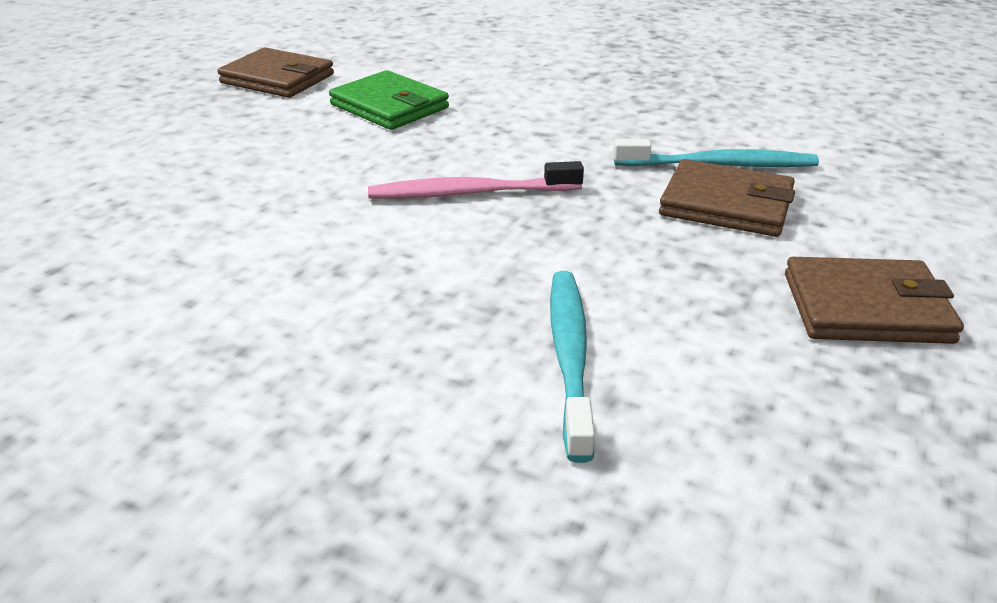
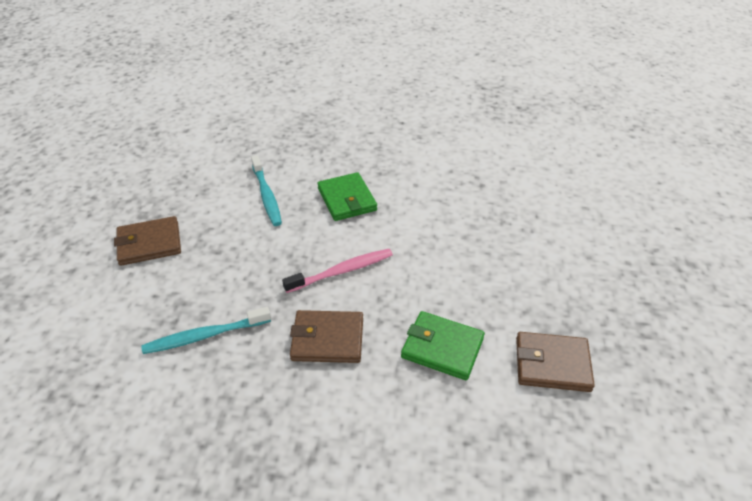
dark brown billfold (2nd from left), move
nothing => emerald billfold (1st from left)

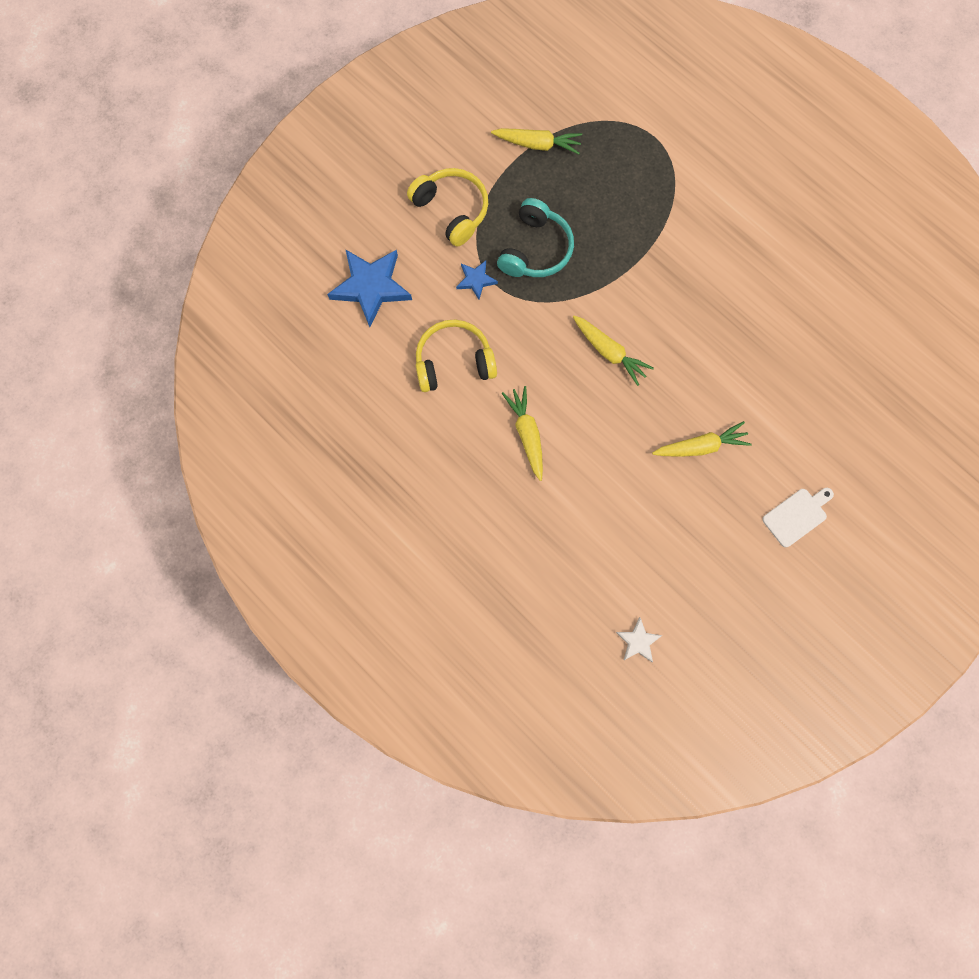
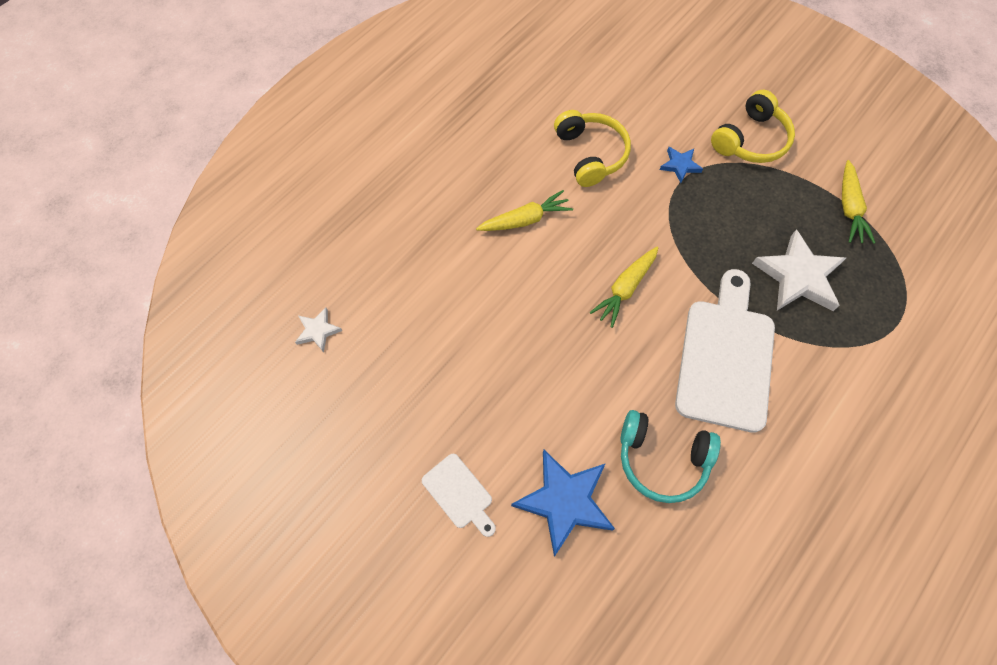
turquoise headphones, move
cobalt five-pointed star (1st from left), move
bright yellow root vegetable (4th from left) => nothing
nothing => white five-pointed star (2nd from left)
nothing => white cutting board (2nd from left)

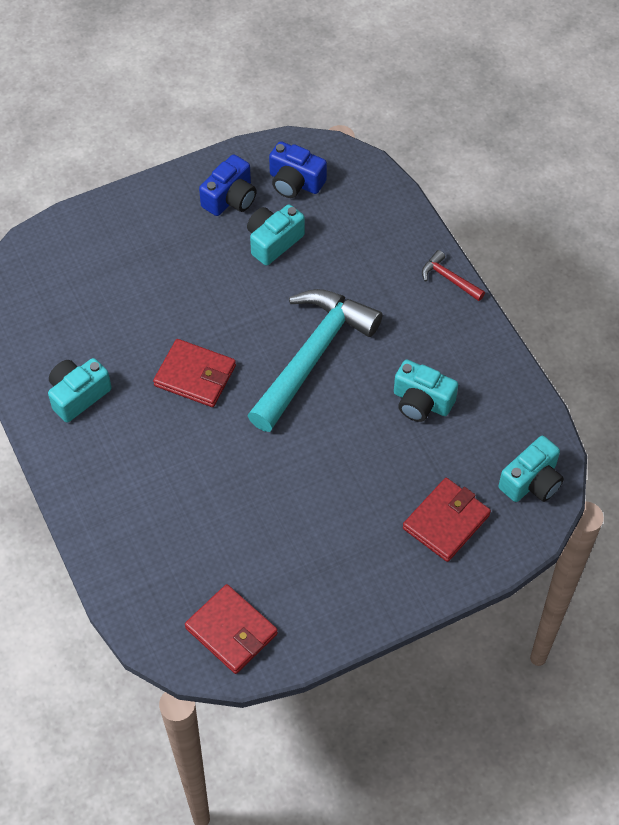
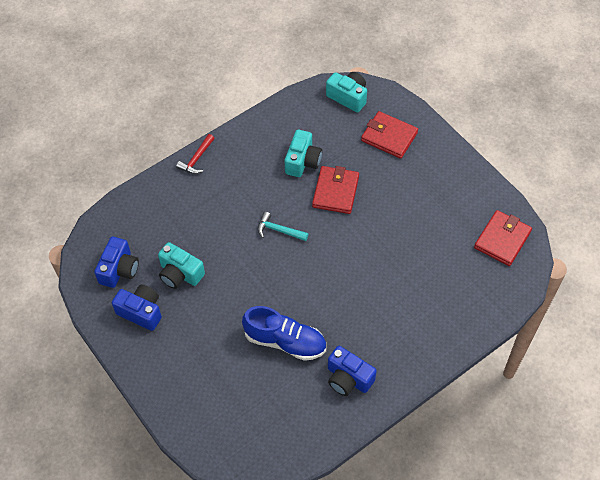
turquoise hammer, x0.41
crimson billfold (1st from left), move
turquoise photo camera (1st from left) => cobalt photo camera (3rd from left)
nothing => cobalt lace-up shoe

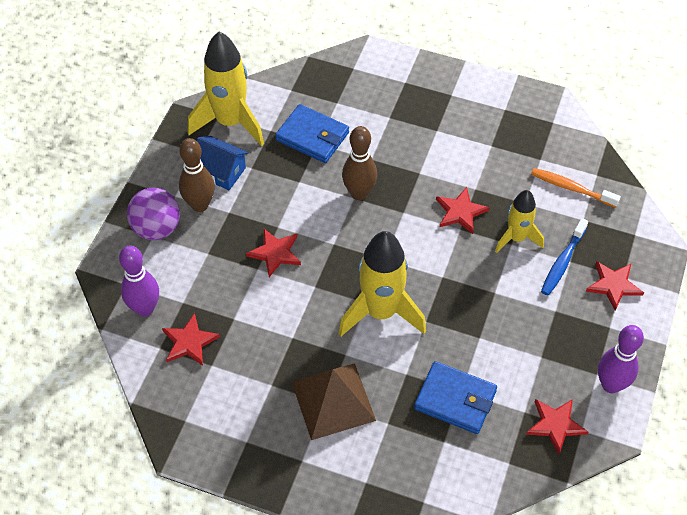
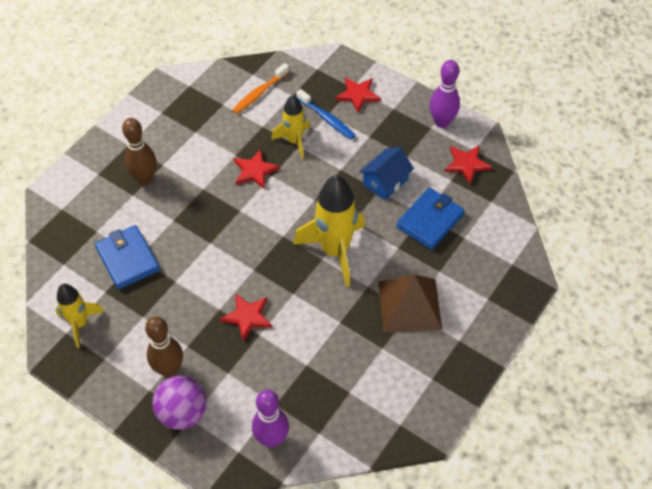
bright yellow toy rocket (1st from left), x0.59
cobalt billfold (1st from left), 75 degrees counterclockwise
dark brown bowling pin (2nd from left in the first image) => dark brown bowling pin (1st from left), move
cobalt house, move
crimson five-pointed star (1st from left) => nothing

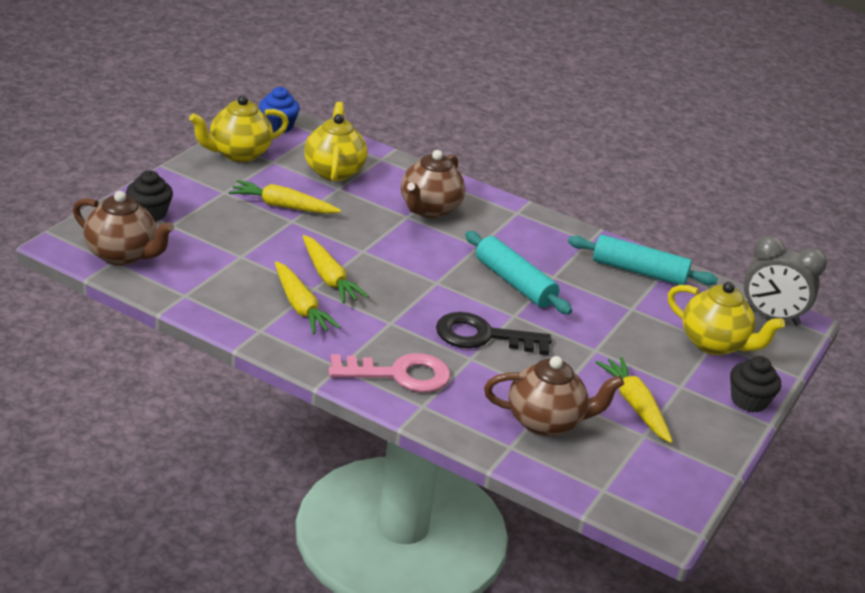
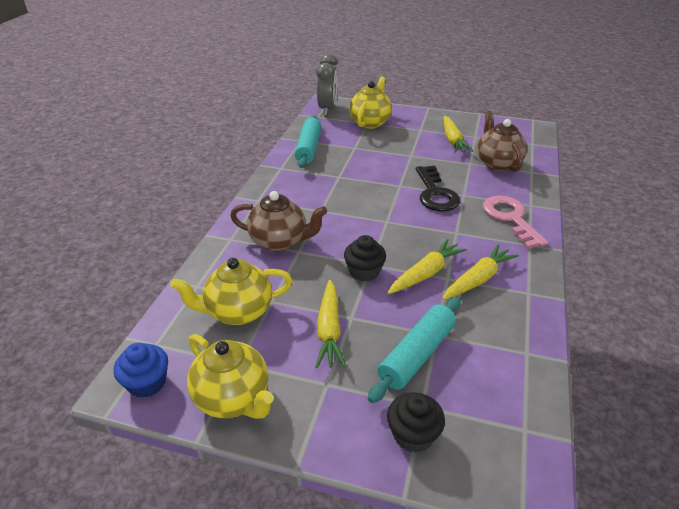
dark brown tea pot (1st from left) => nothing
turquoise pastry roller (1st from left in the first image) => turquoise pastry roller (2nd from left), move
ebony fairy cake (2nd from left in the first image) => ebony fairy cake (1st from left), move
bright yellow root vegetable (4th from left in the first image) => bright yellow root vegetable (3rd from left), 60 degrees counterclockwise

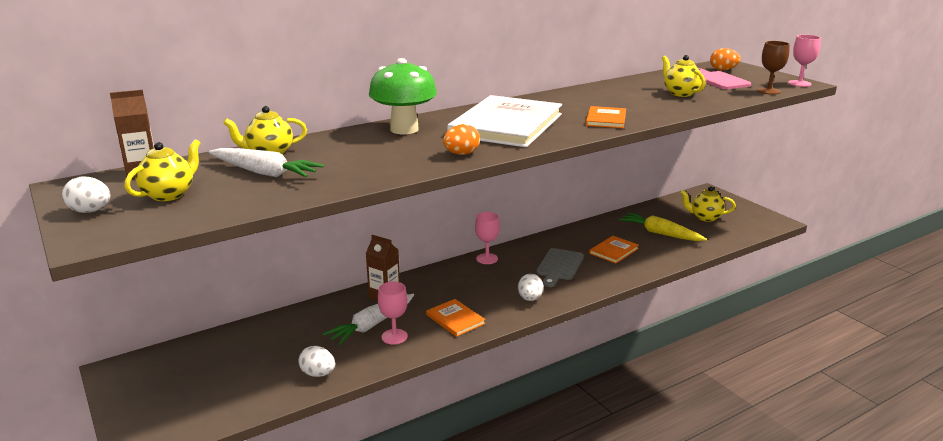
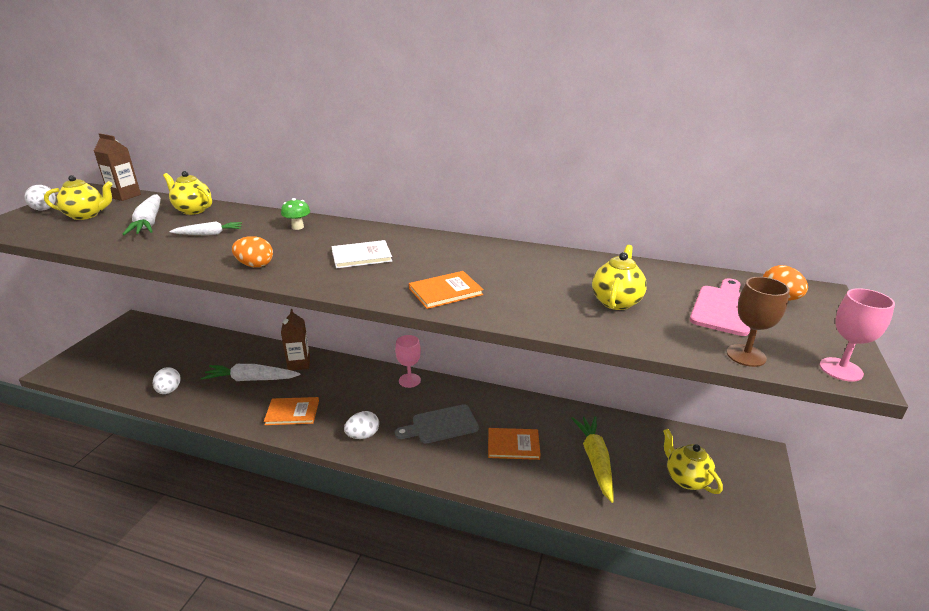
emerald fungus, x0.44
white hardback, x0.46
rose-pink chalice (1st from left) => nothing
orange-coloured hardback (1st from left), 75 degrees clockwise
nothing => white root vegetable (2nd from left)

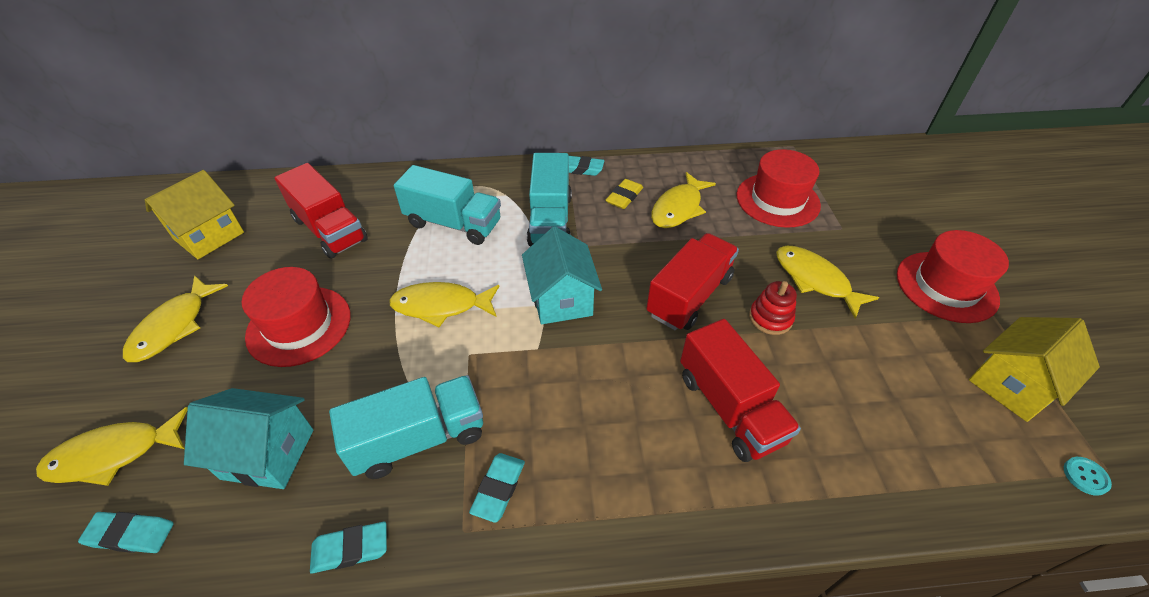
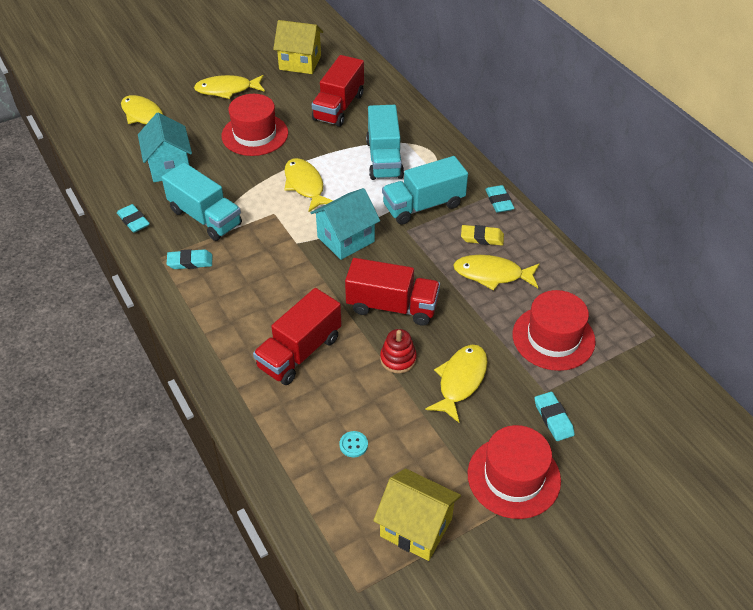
turquoise shirt button, move
turquoise eraser (1st from left in the first image) => turquoise eraser (4th from left), move

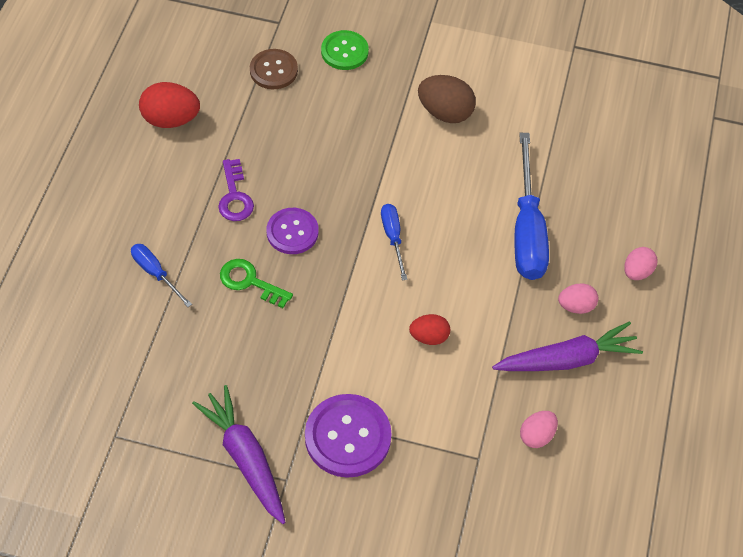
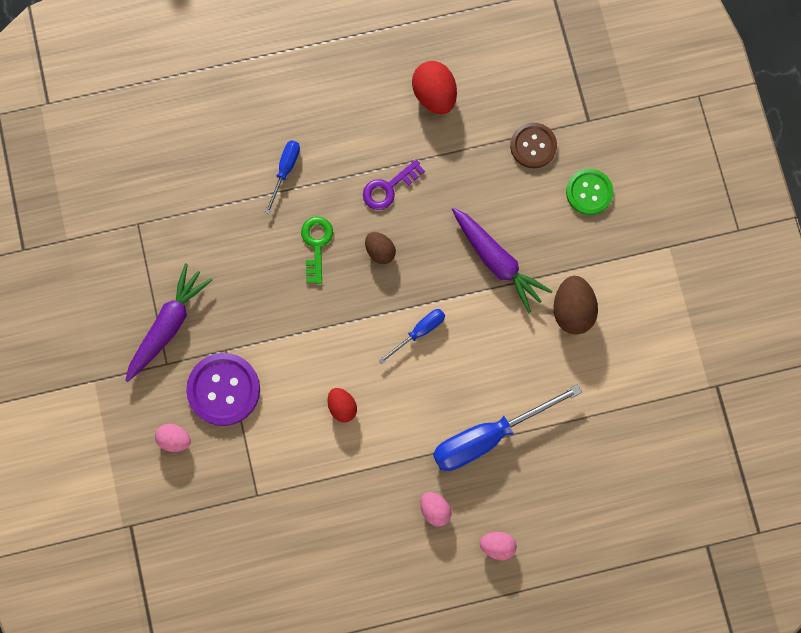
violet shirt button (1st from left) => dark brown egg (1st from left)
violet root vegetable (2nd from left), move
rose-pink egg (1st from left), move

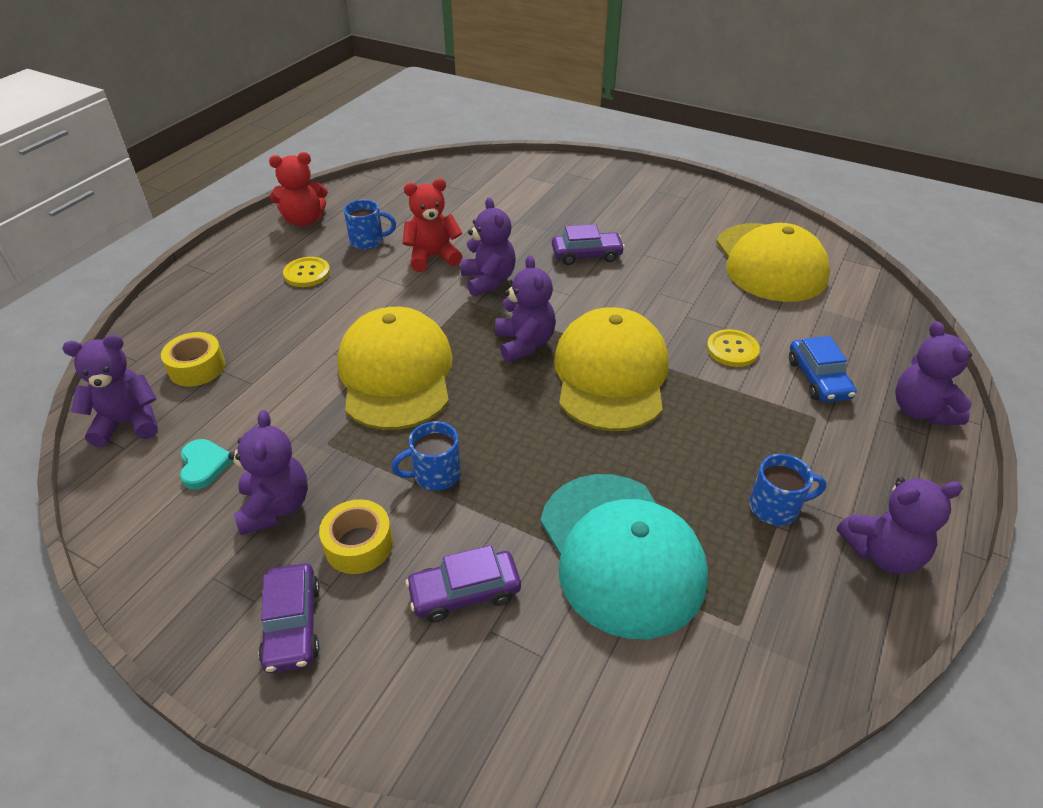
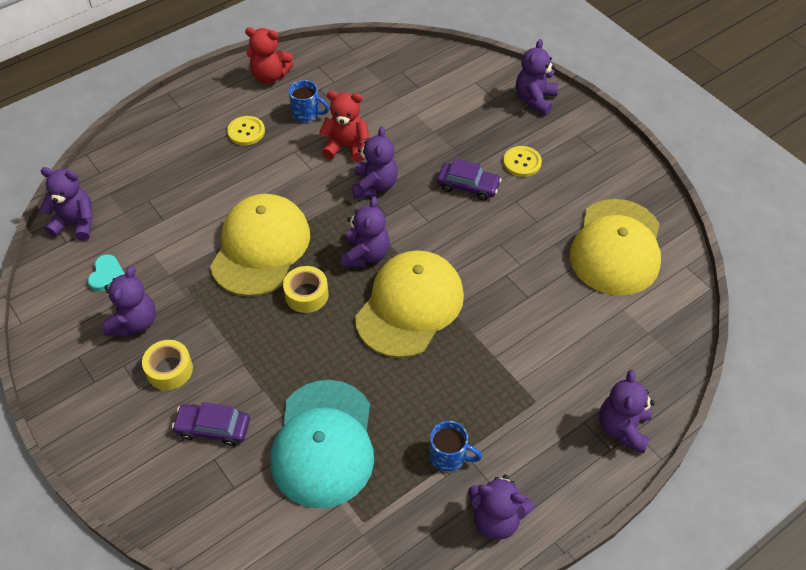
bright yellow shirt button (2nd from left), move
bright yellow roll of tape (1st from left in the first image) => bright yellow roll of tape (2nd from left), move
cobalt automobile => nothing
cobalt coffee mug (2nd from left) => nothing
violet automobile (1st from left) => nothing
nothing => violet teddy (6th from left)

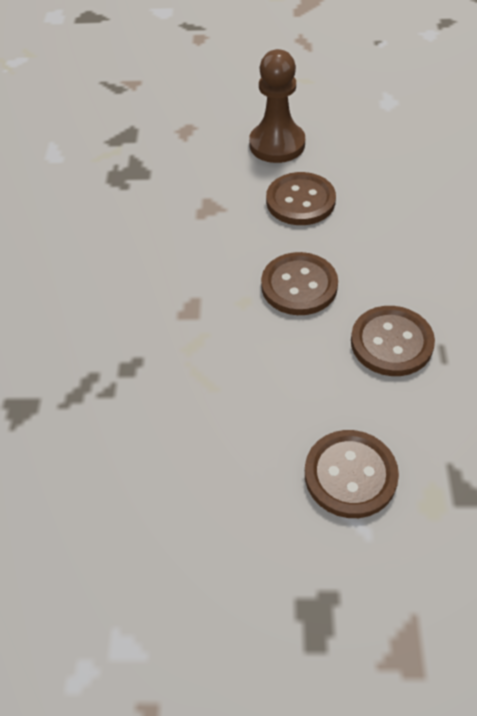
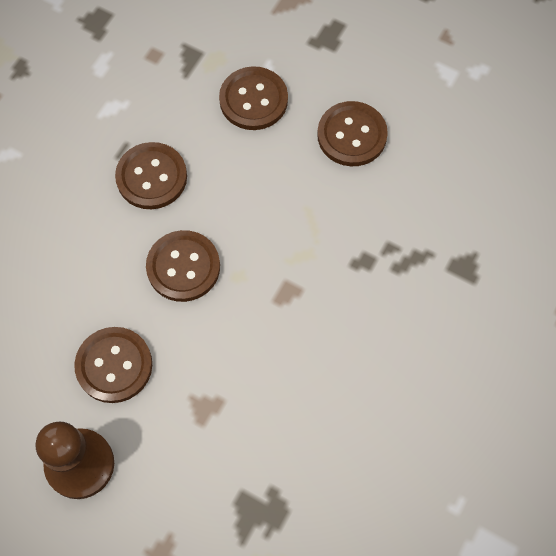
nothing => dark brown shirt button (5th from left)

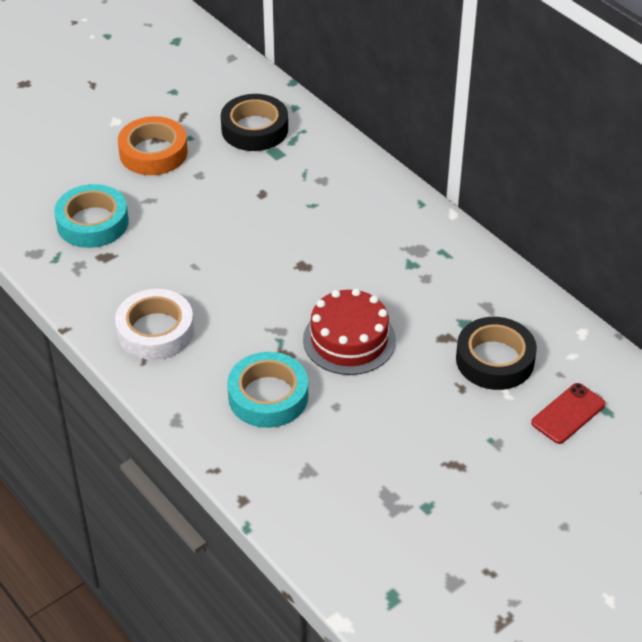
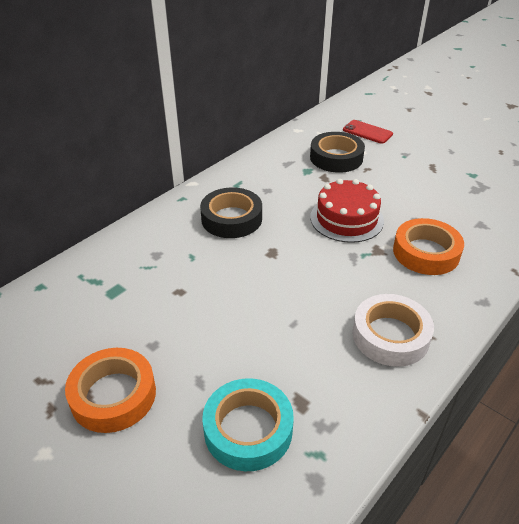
ebony roll of tape (1st from left), move
turquoise roll of tape (2nd from left) => orange-coloured roll of tape (2nd from left)

